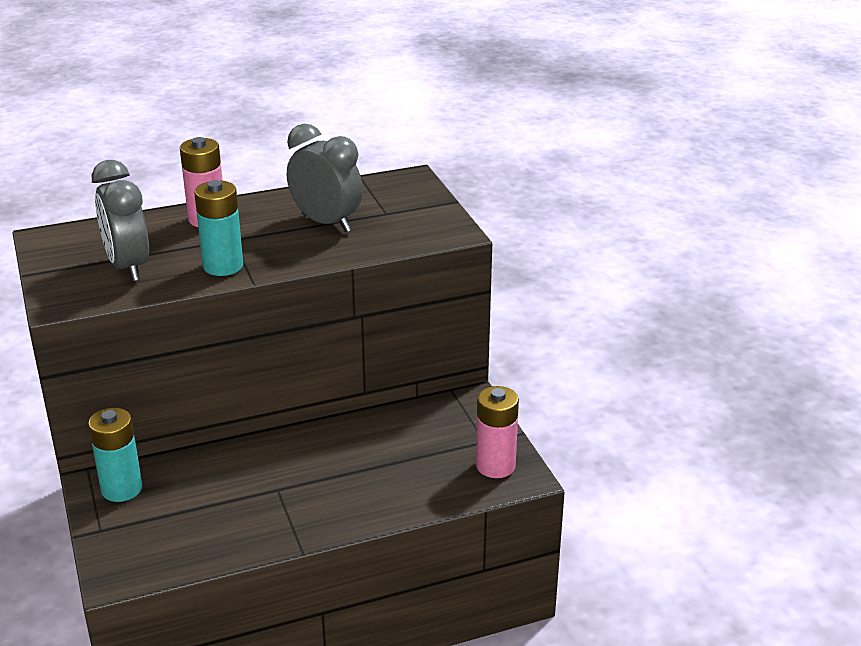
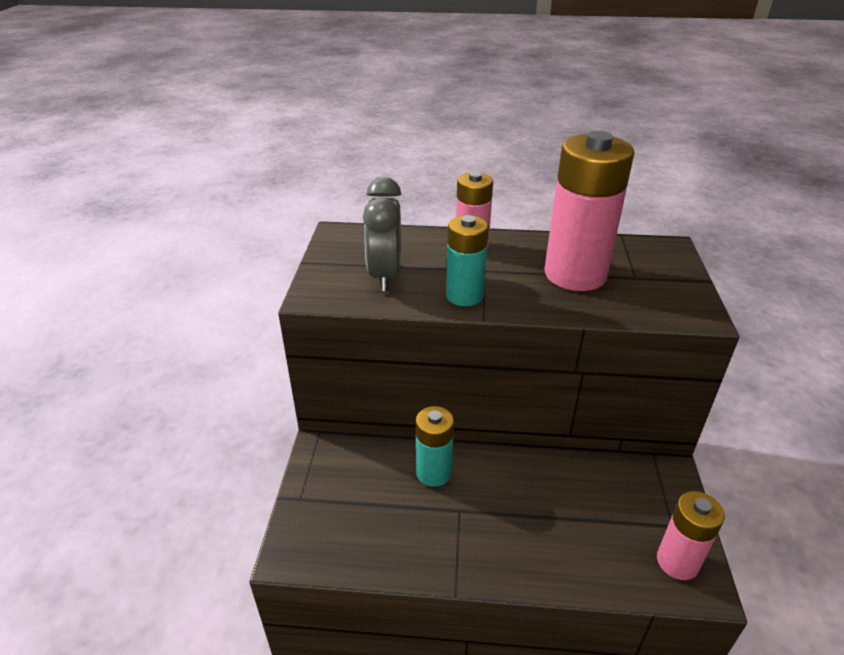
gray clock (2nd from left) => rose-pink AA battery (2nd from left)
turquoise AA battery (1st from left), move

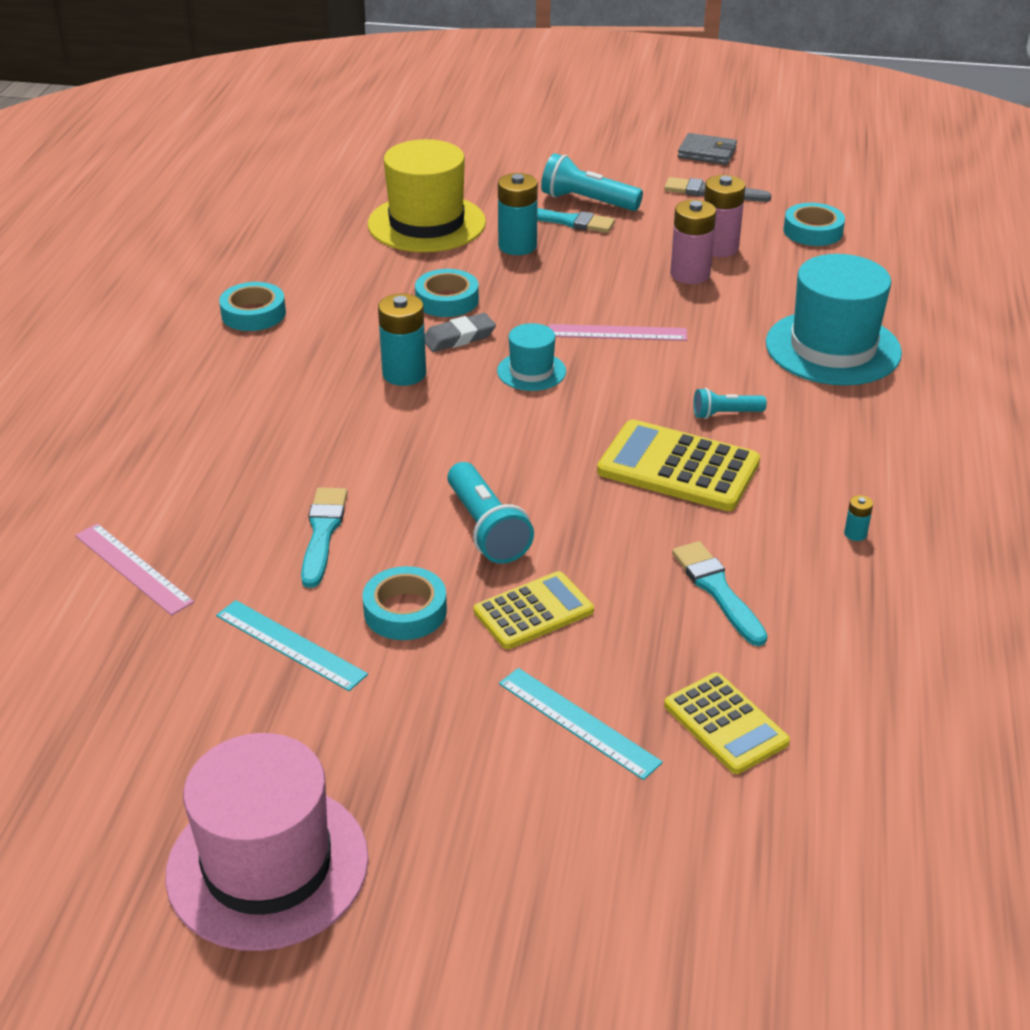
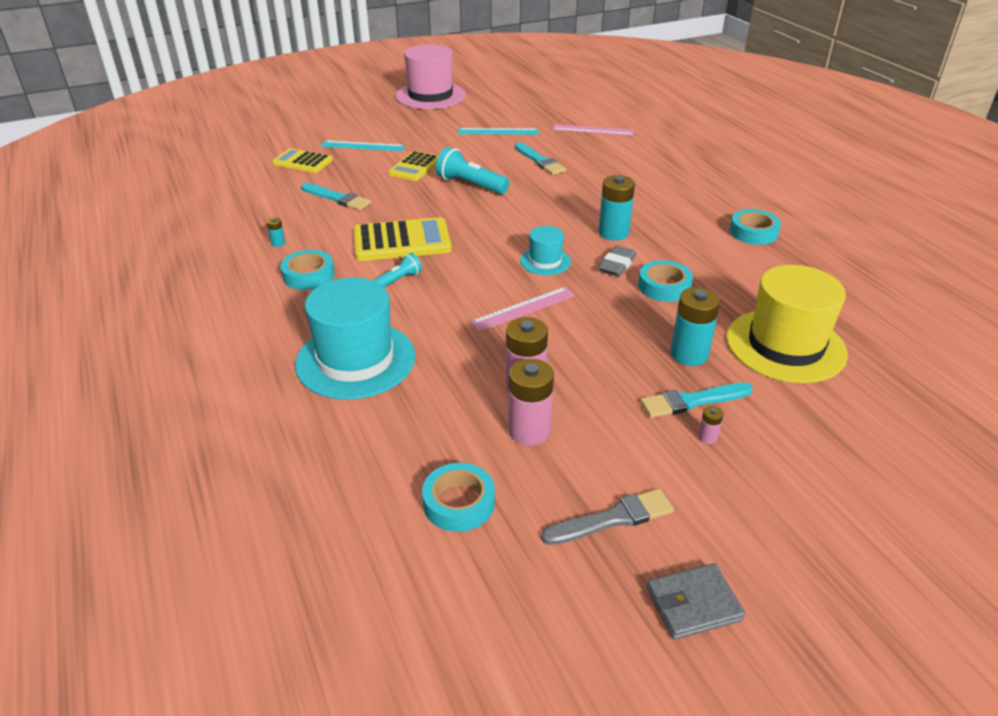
turquoise torch (2nd from left) => rose-pink AA battery (3rd from left)
turquoise roll of tape (2nd from left in the first image) => turquoise roll of tape (1st from left), move

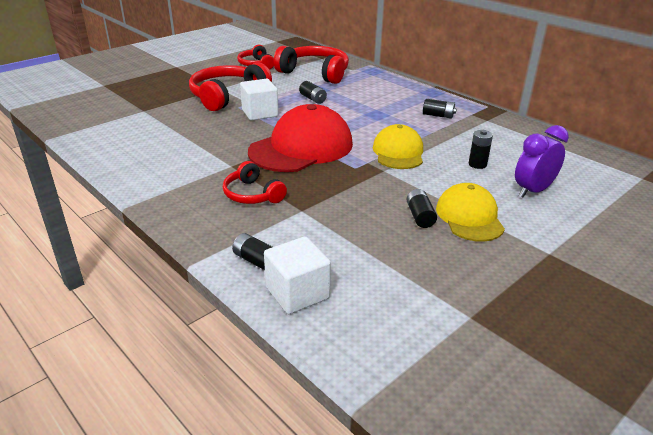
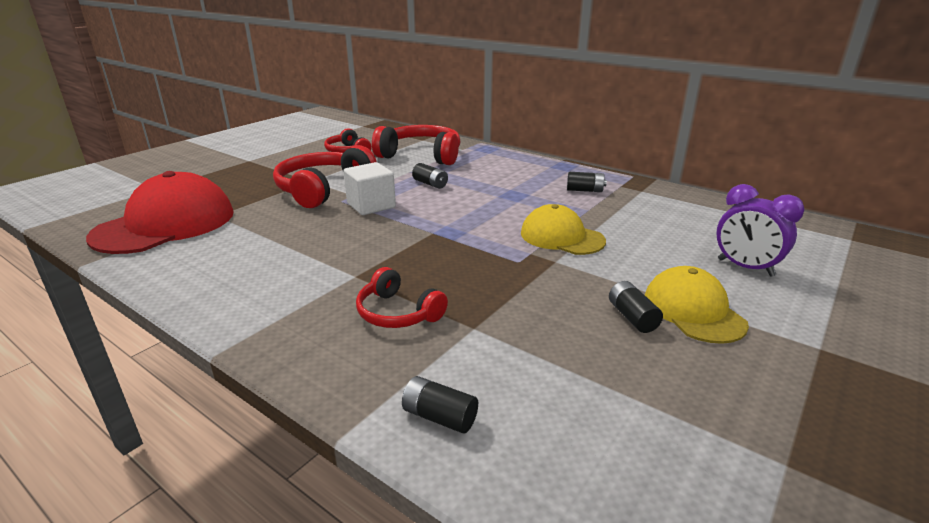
crimson cap, move
bright yellow cap (1st from left), 45 degrees counterclockwise
violet clock, 90 degrees counterclockwise
ebony AA battery (5th from left) => nothing
white cube (2nd from left) => nothing

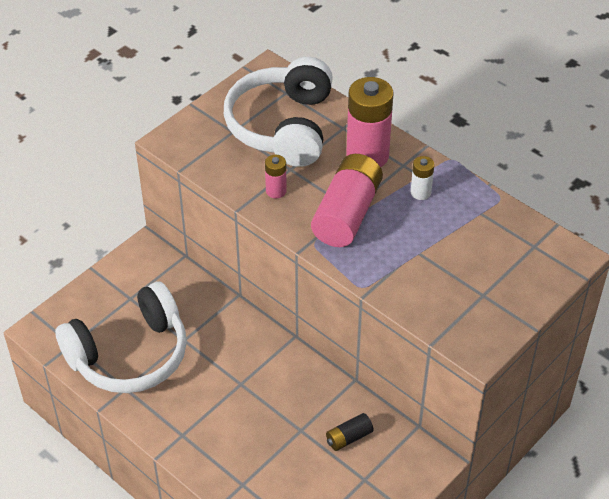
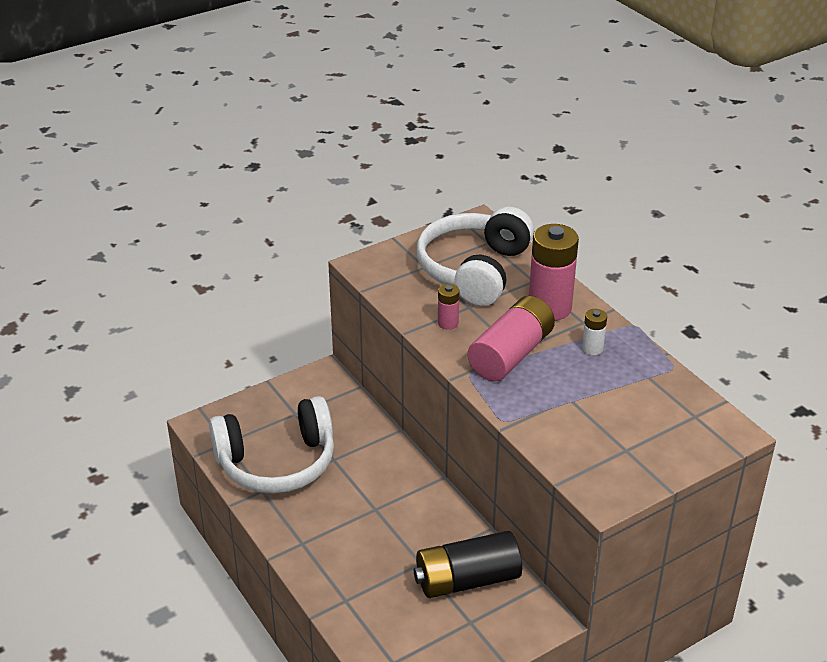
ebony AA battery, x2.11

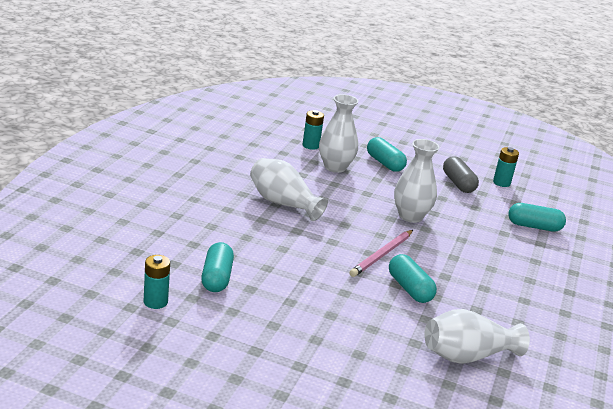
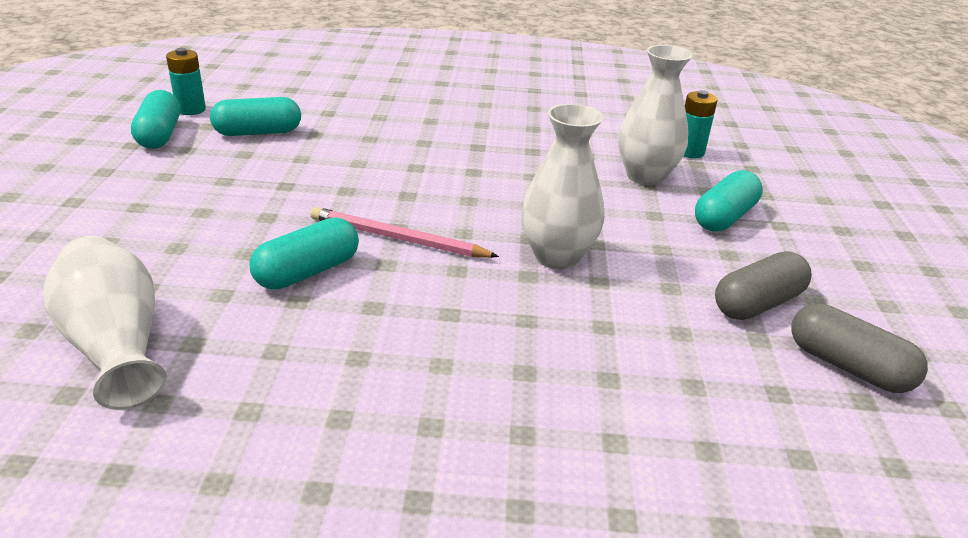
turquoise AA battery (3rd from left) => gray pill (2nd from left)
white flower vase (1st from left) => nothing
turquoise pill (4th from left in the first image) => turquoise pill (1st from left), move

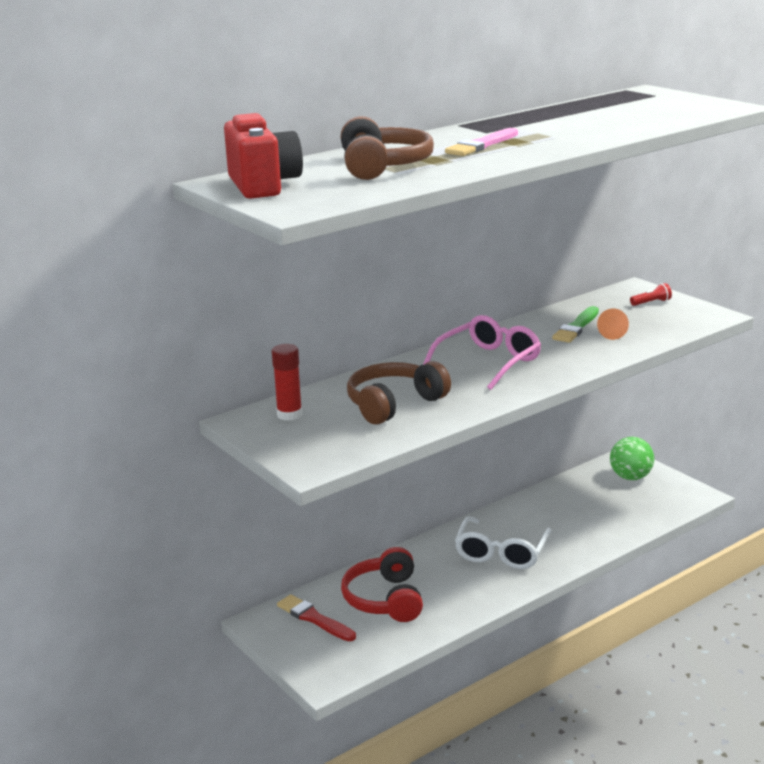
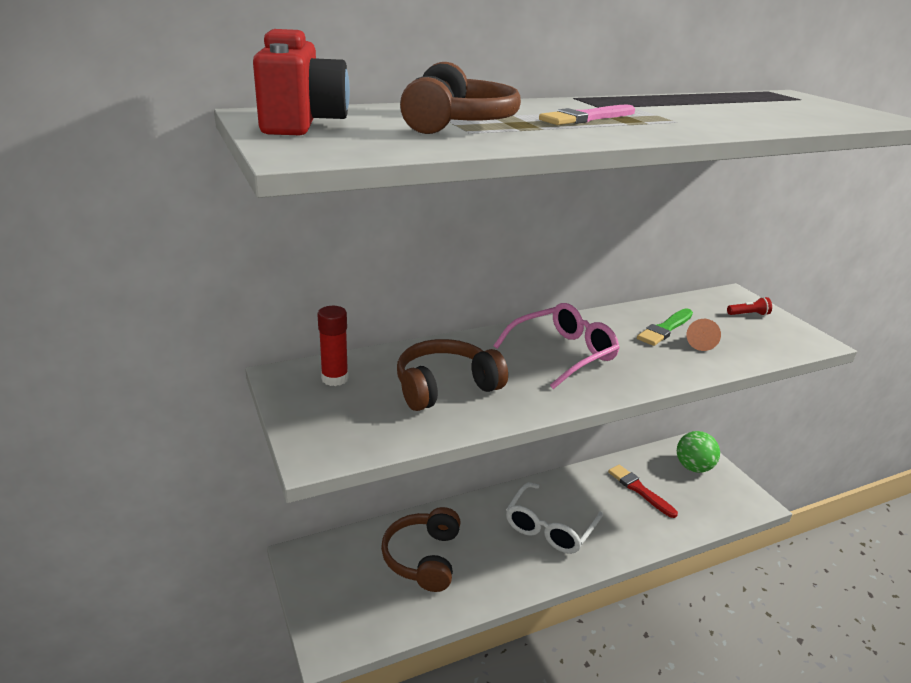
crimson headphones => dark brown headphones (1st from left)
crimson paint brush, move

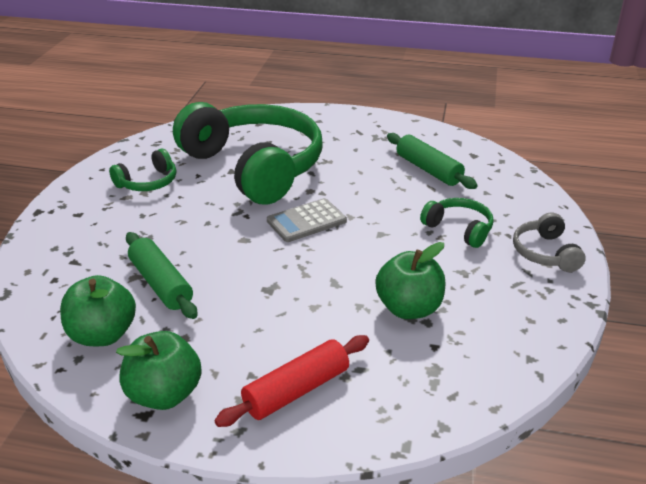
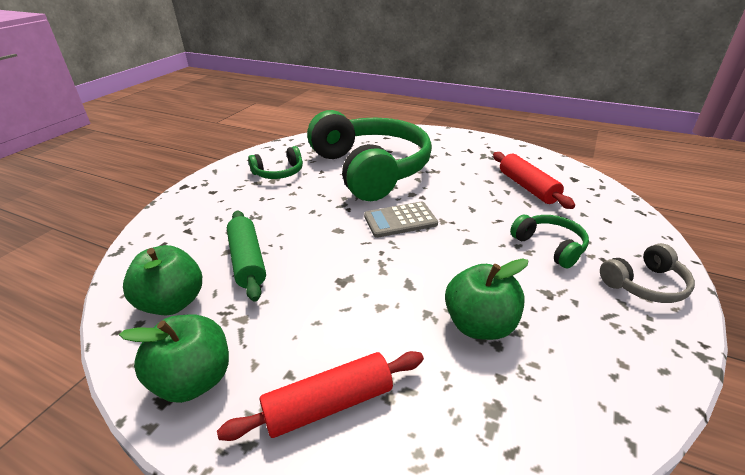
emerald pastry roller (2nd from left) => crimson pastry roller (2nd from left)
gray headphones, 120 degrees counterclockwise

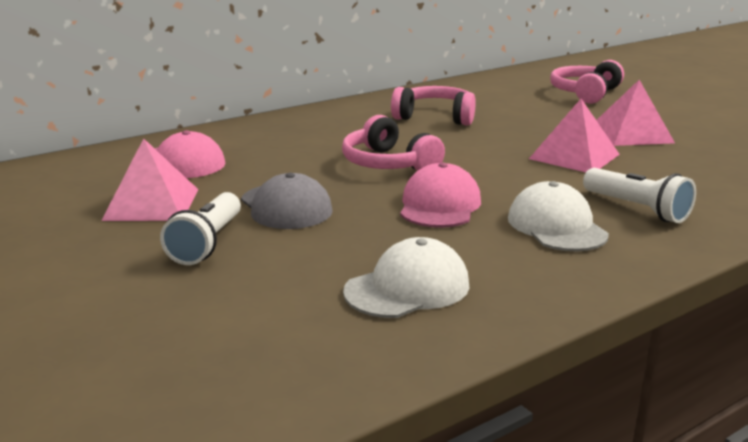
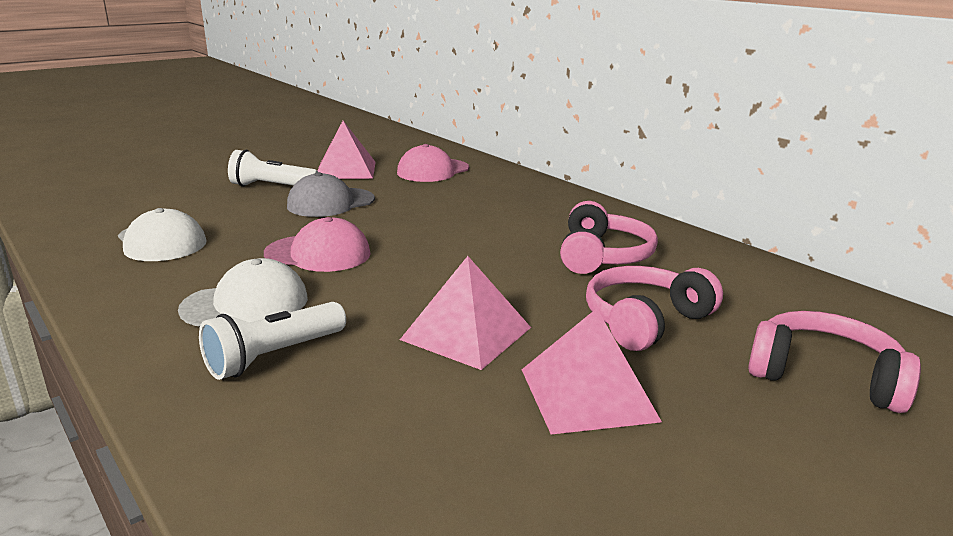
rose-pink headphones (1st from left in the first image) => rose-pink headphones (2nd from left), move

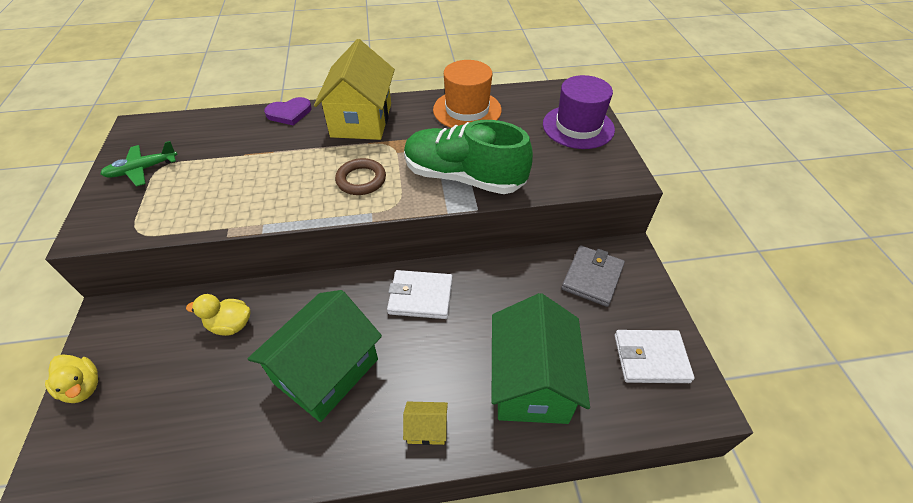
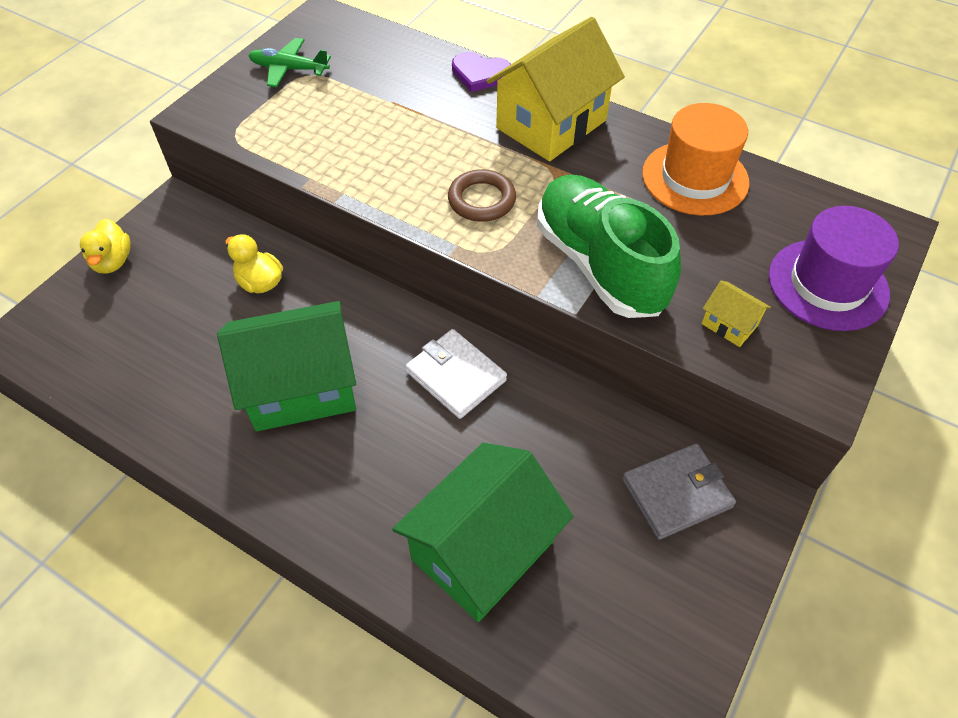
white billfold (2nd from left) => nothing
bright yellow house (2nd from left), move

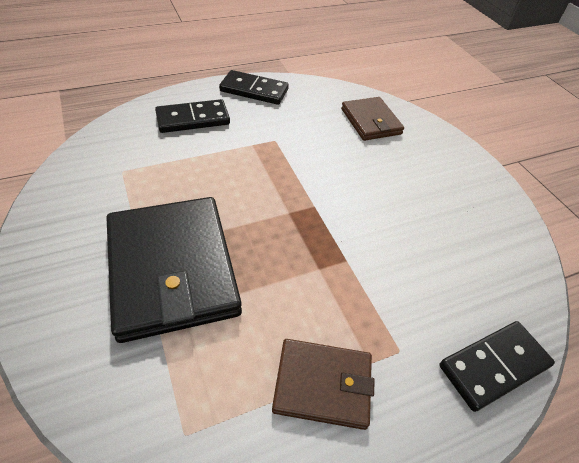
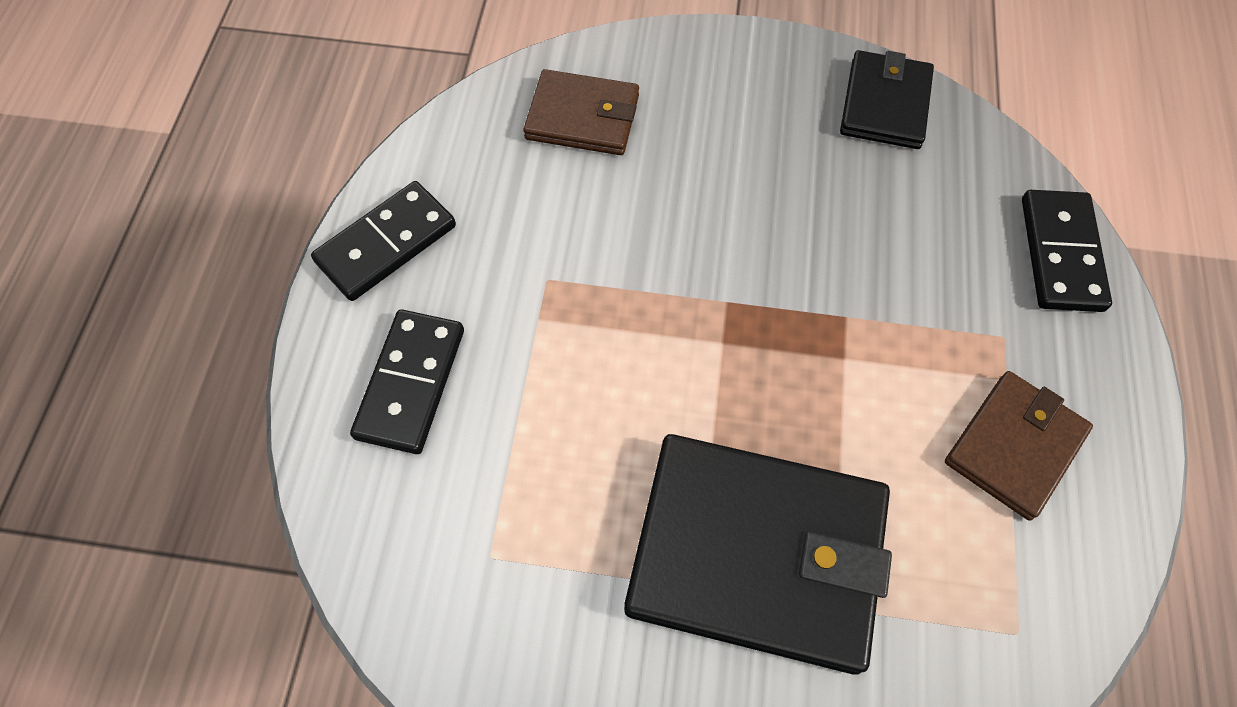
nothing => ebony billfold (2nd from left)

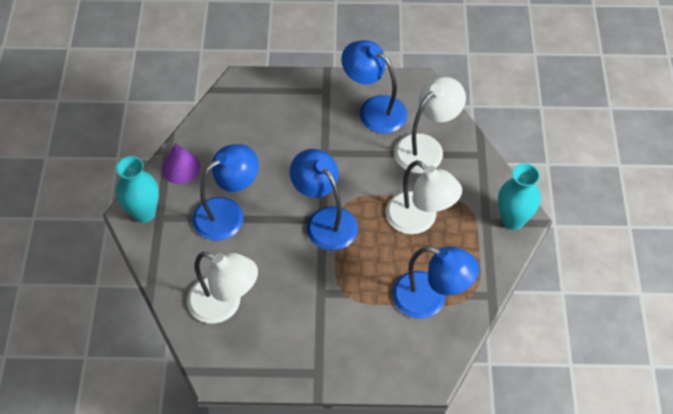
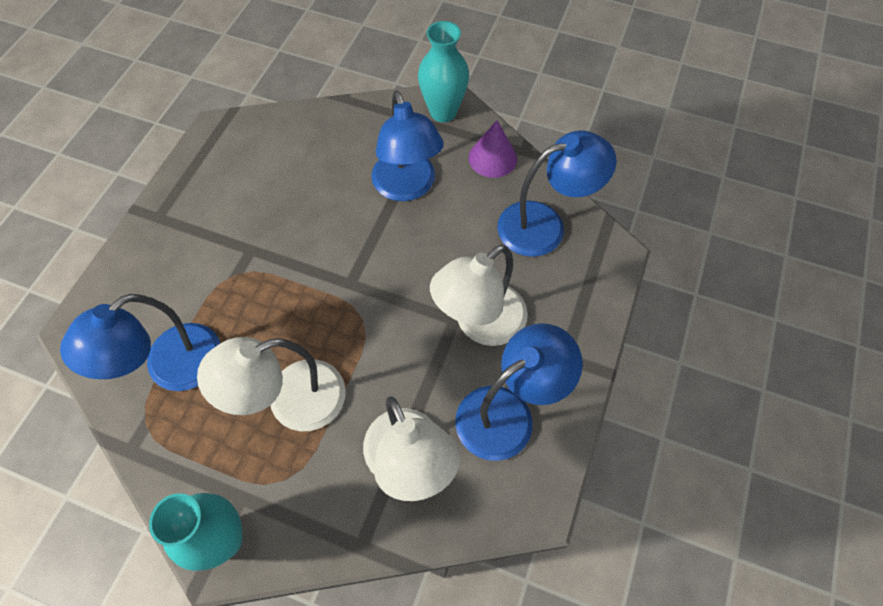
cobalt lamp (2nd from left in the first image) => cobalt lamp (4th from left), move
white lamp (1st from left in the first image) => white lamp (3rd from left), move

